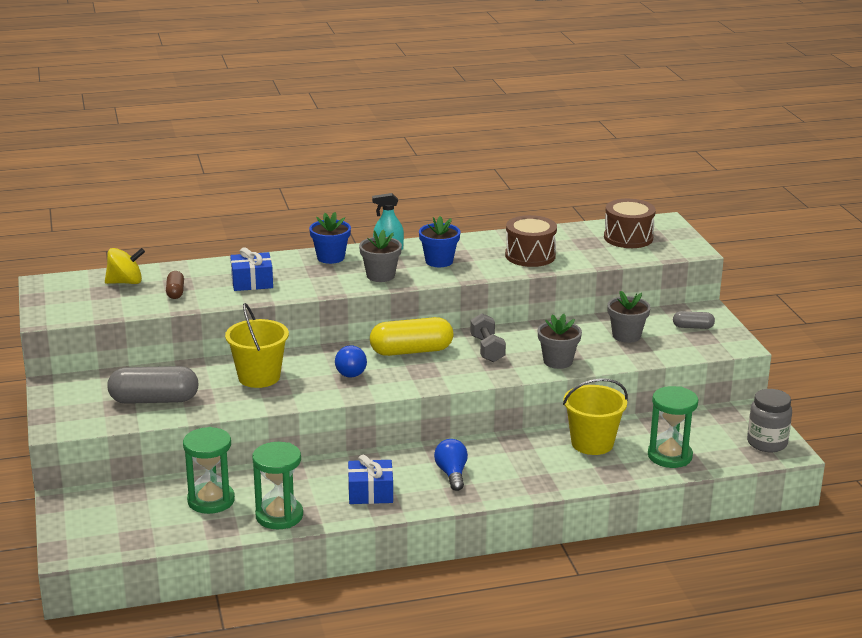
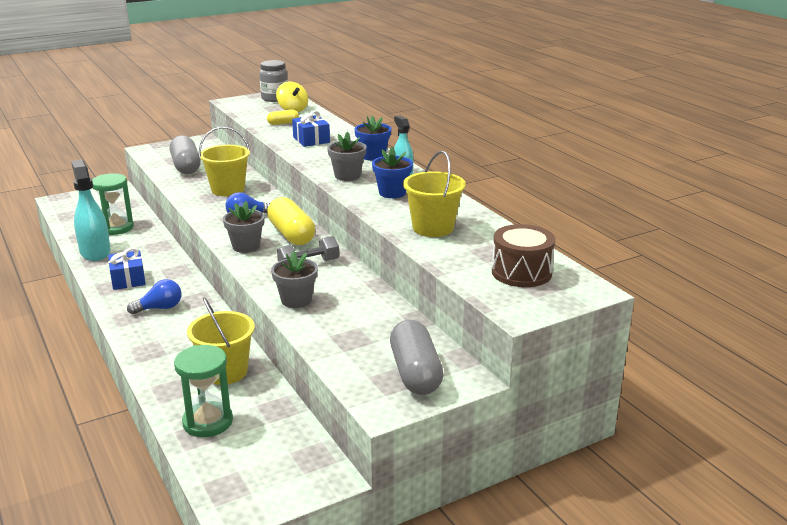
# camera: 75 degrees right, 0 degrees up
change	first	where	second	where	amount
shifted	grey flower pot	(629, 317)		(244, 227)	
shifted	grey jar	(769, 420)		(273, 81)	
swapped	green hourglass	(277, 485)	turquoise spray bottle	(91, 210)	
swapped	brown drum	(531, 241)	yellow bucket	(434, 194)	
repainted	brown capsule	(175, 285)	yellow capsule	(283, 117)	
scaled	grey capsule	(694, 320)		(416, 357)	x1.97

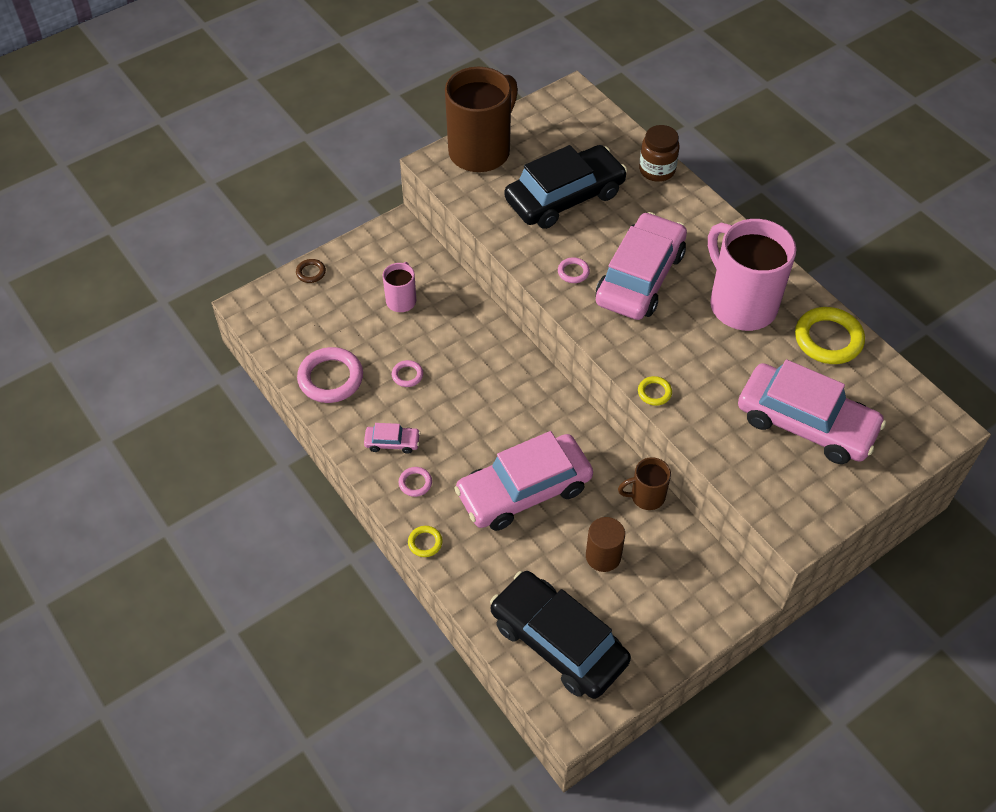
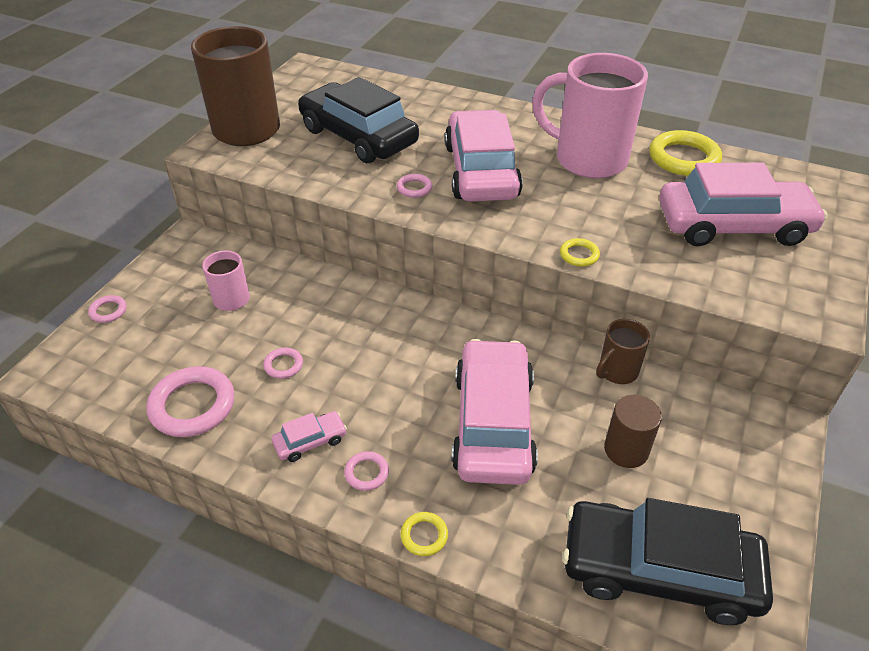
# camera: 30 degrees left, 10 degrees down
change	first	where	second	where	amount
gone	brown jar	(659, 153)			
repainted	brown ring	(311, 271)	pink ring	(107, 309)	
rotated	pink car	(523, 481)		(495, 412)	150 degrees clockwise
rotated	black car	(565, 187)		(358, 120)	75 degrees counterclockwise

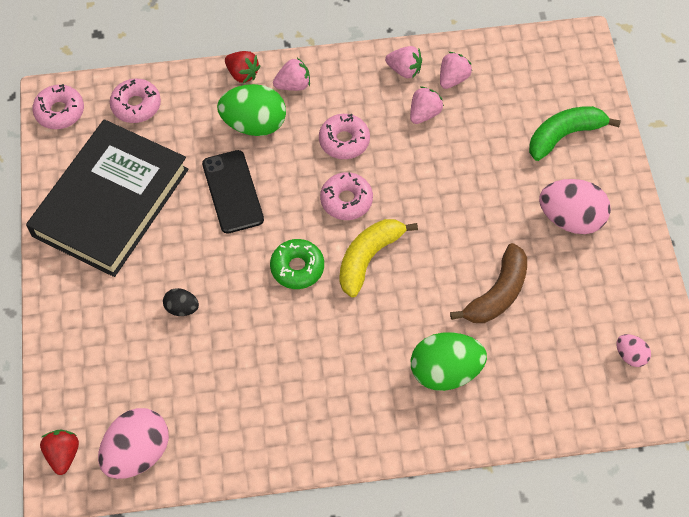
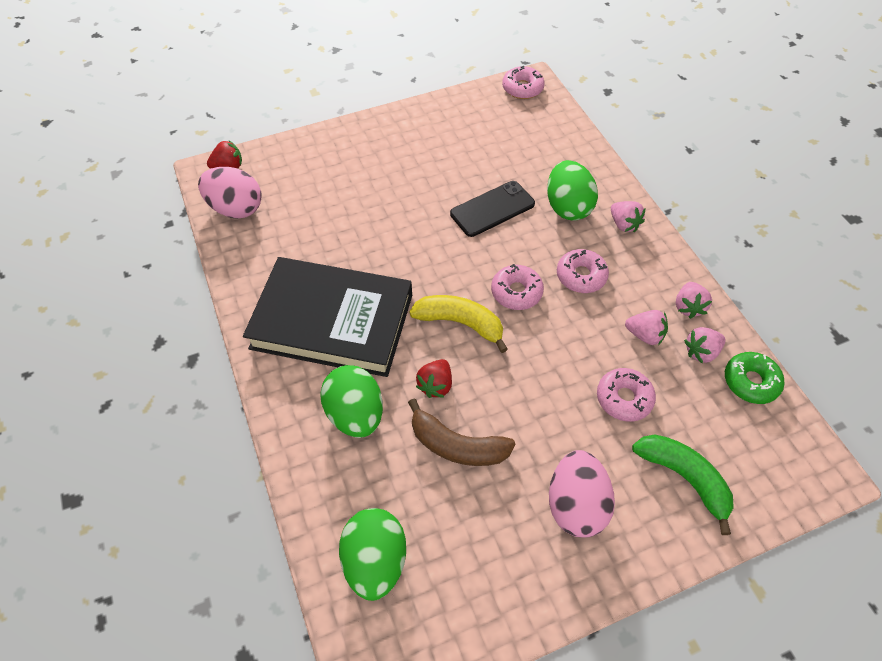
# camera: 75 degrees right, 5 degrees down
change	first	where	second	where	amount
gone	black egg	(181, 302)			
gone	pink egg	(633, 350)			
new			green egg	(372, 554)	
shifted	black book	(107, 198)		(327, 317)	
shifted	pink donut	(135, 101)		(626, 395)	
shifted	red strawberry	(242, 67)		(434, 378)	
shifted	green donut	(297, 264)		(754, 378)	
rotated	pink strawberry	(456, 70)		(705, 345)	135 degrees clockwise

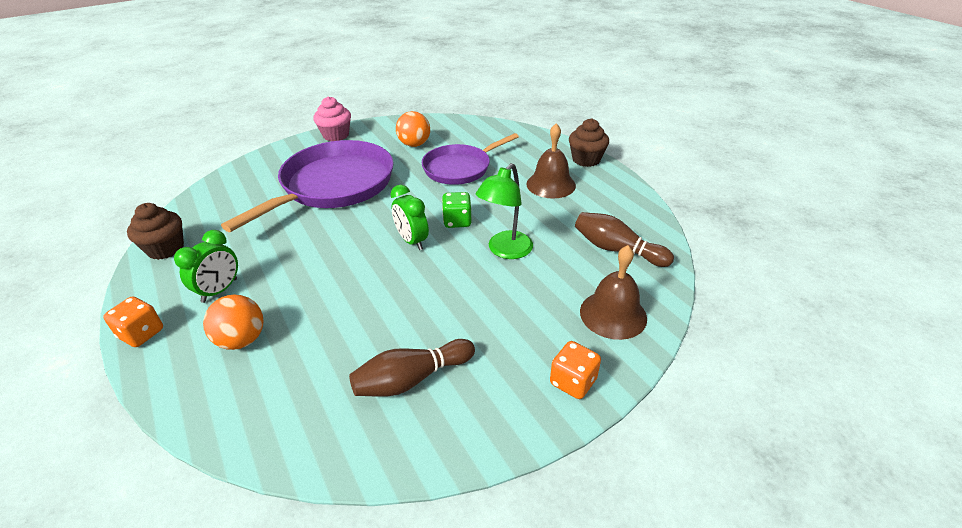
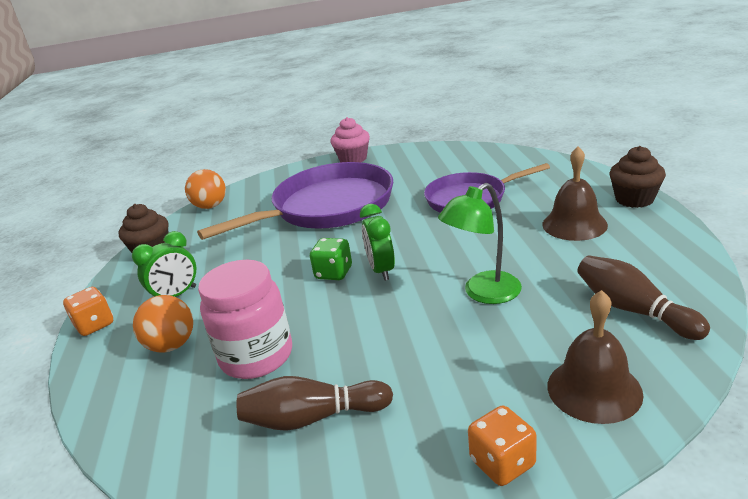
# camera: 25 degrees right, 10 degrees down
change	first	where	second	where	amount
new			pink jar	(245, 319)	
shifted	orange ball	(413, 129)		(205, 189)	
shifted	green dice	(457, 210)		(331, 259)	

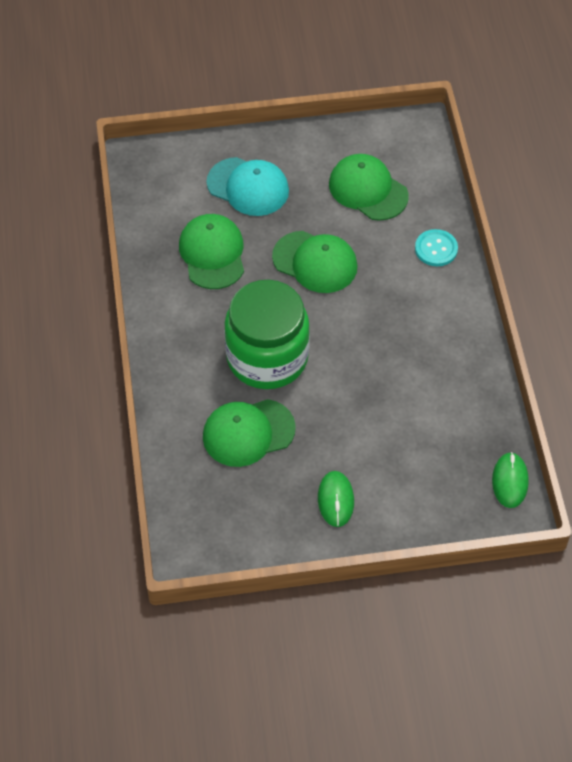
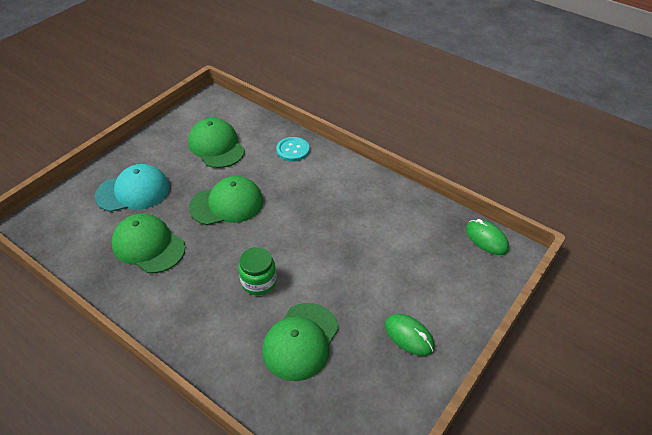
# camera: 45 degrees left, 10 degrees down
change	first	where	second	where	amount
rotated	green cap	(369, 187)		(216, 143)	60 degrees clockwise
scaled	green jar	(267, 334)		(257, 271)	x0.48

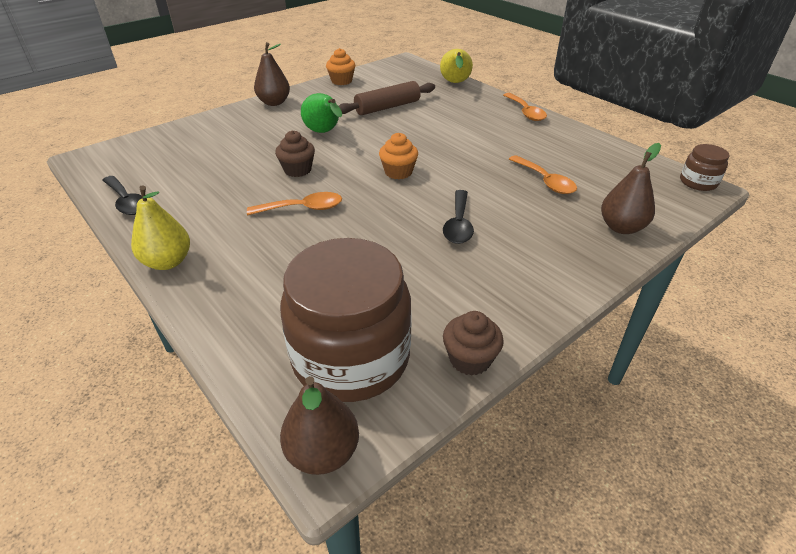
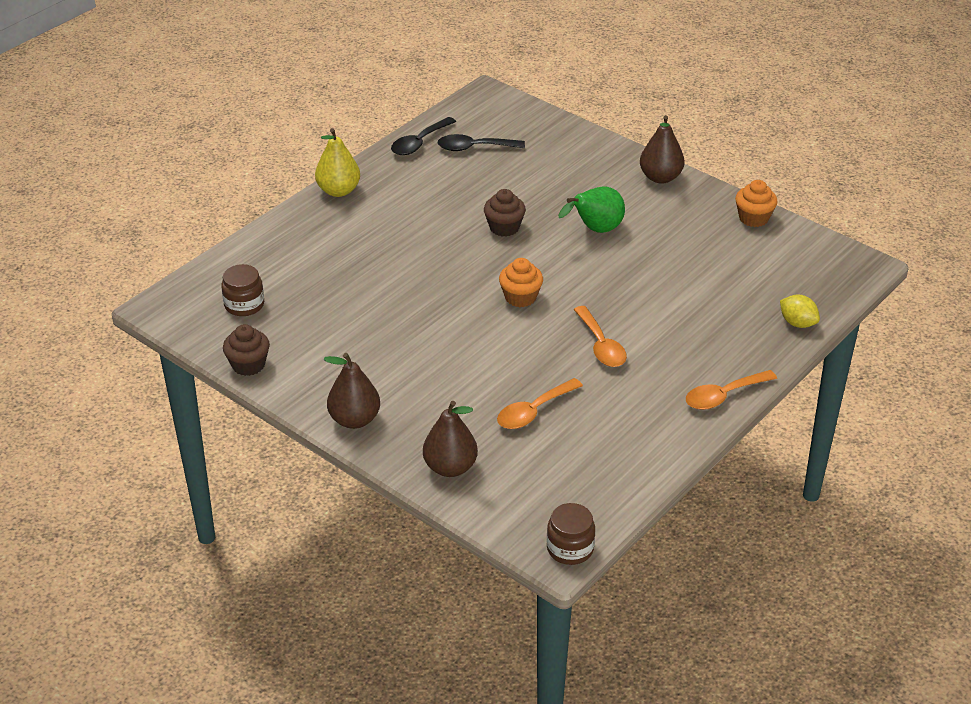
# camera: 80 degrees right, 0 degrees up
change	first	where	second	where	amount
gone	brown rolling pin	(387, 98)			
shifted	orange spoon	(294, 203)		(600, 336)	
shifted	brown pear	(319, 425)		(351, 391)	
shifted	black spoon	(458, 217)		(481, 142)	
swapped	yellow pear	(456, 66)	yellow lemon	(800, 311)	
scaled	brown jar	(346, 320)		(242, 290)	x0.45

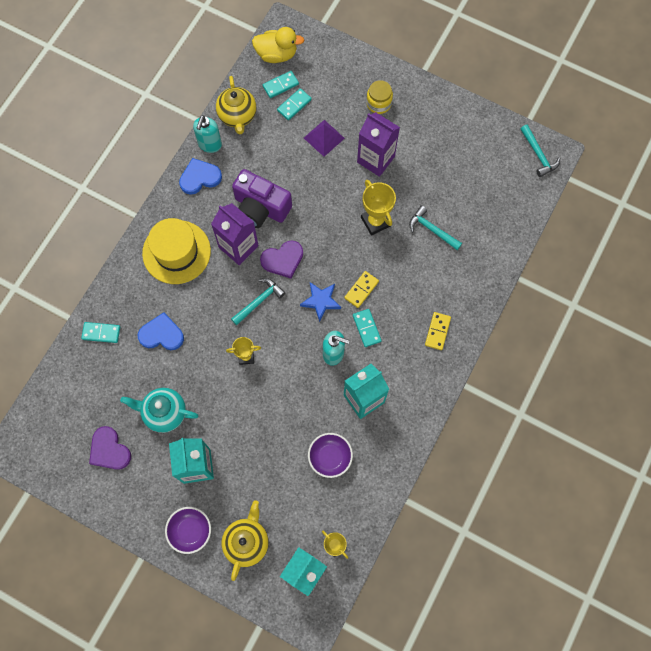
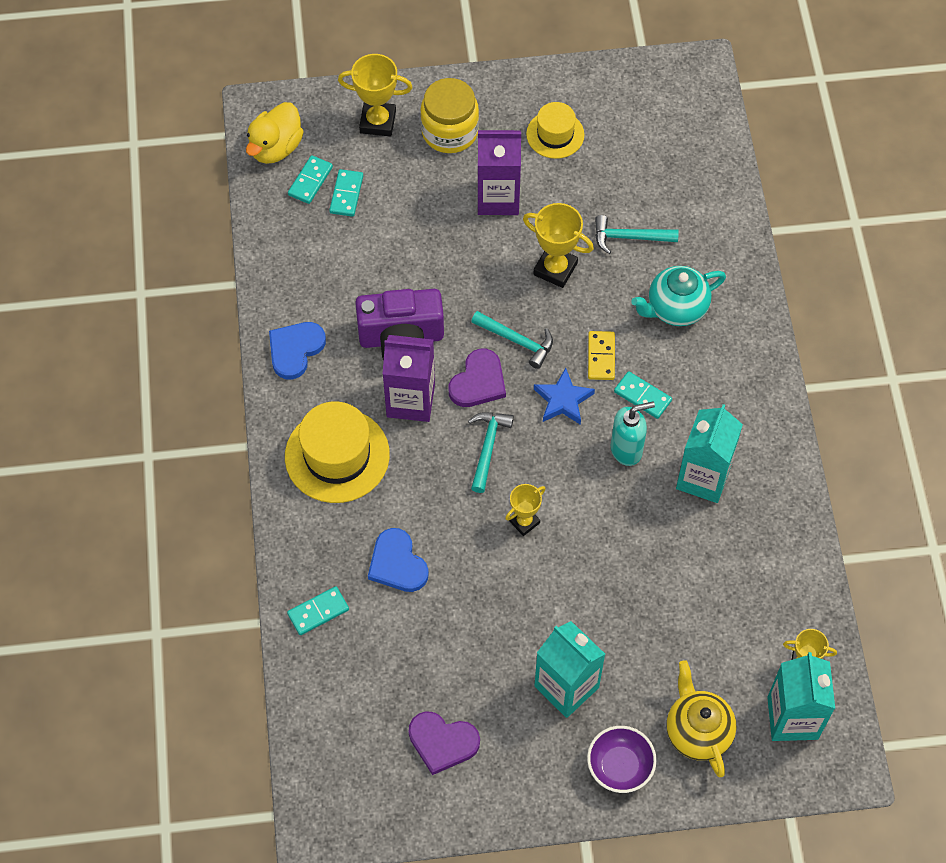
# camera: 35 degrees left, 10 degrees down
change	first	where	second	where	amount
gone	turquoise soap dispenser	(207, 134)			
gone	yellow teapot	(236, 105)			
gone	purple pyramid	(324, 138)			
gone	purple bowl	(330, 455)			
gone	yellow domino	(438, 331)			
new			yellow trophy	(375, 95)	
new			yellow hat	(555, 130)	
shifted	turquoise teapot	(159, 410)		(679, 296)	
shifted	turquoise hammer	(540, 151)		(512, 340)	
rotated	blue heart	(161, 331)		(398, 560)	90 degrees counterclockwise
rotated	yellow duck	(278, 45)		(275, 133)	150 degrees clockwise
scaled	yellow jar	(379, 97)		(449, 115)	x1.51

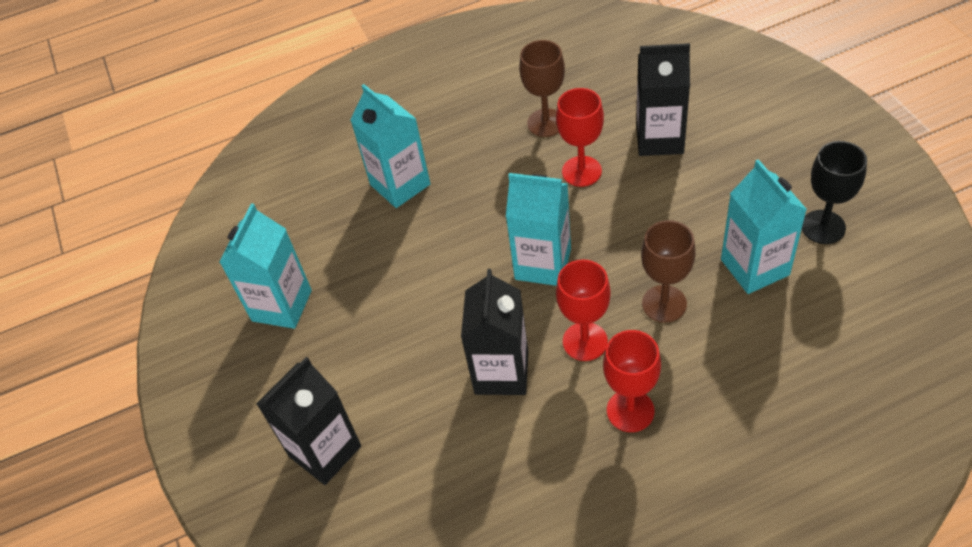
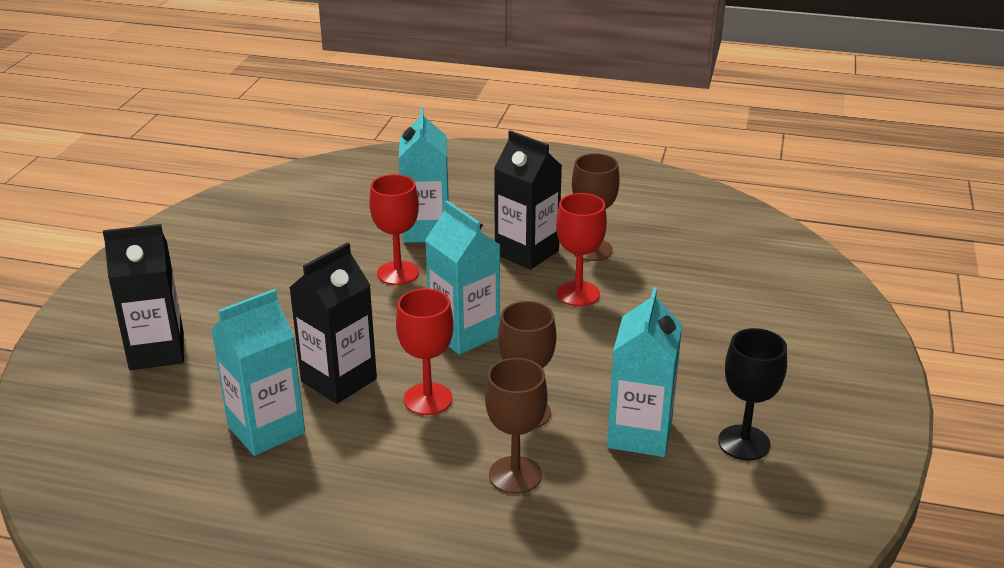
# camera: 30 degrees right, 20 degrees down
change	first	where	second	where	amount
new			brown goblet	(516, 426)	
shifted	turquoise carton	(265, 266)		(258, 372)	
shifted	red goblet	(632, 381)		(394, 229)	
shifted	black carton	(663, 99)		(528, 200)	

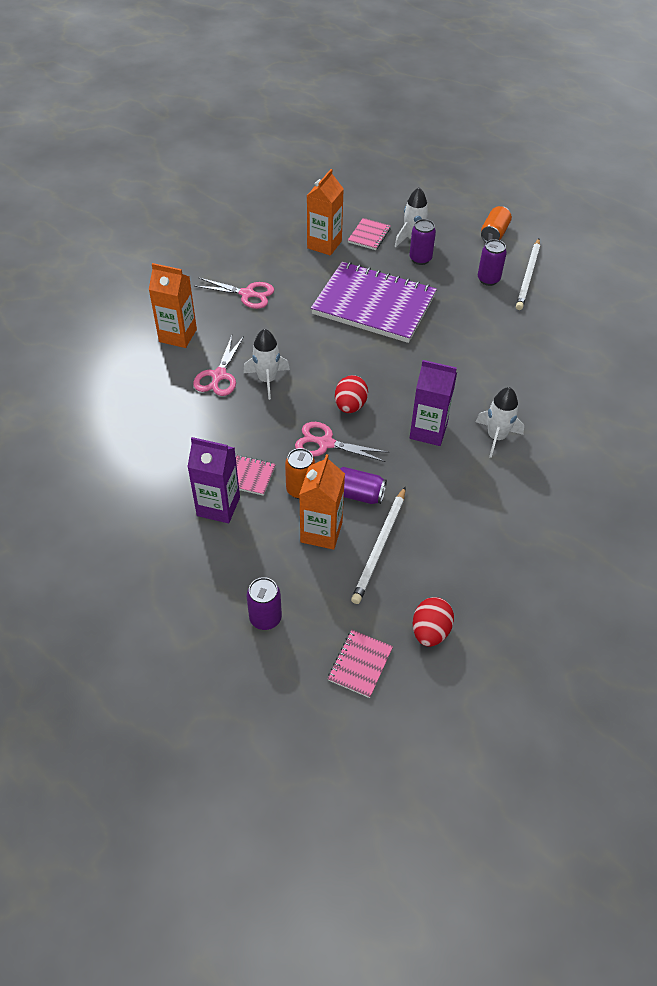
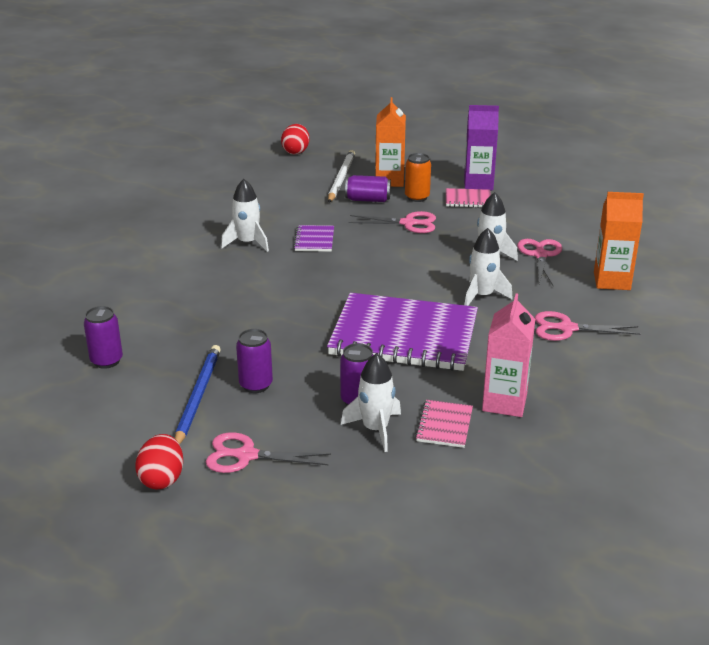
# camera: 170 degrees right, 20 degrees down
change	first	where	second	where	amount
gone	pink notebook	(360, 664)			
new			white rocket	(489, 267)	
shifted	purple can	(264, 603)		(103, 337)	
shifted	red egg	(351, 394)		(159, 461)	
swapped	purple carton	(433, 403)	purple notebook	(314, 238)	
swapped	orange can	(496, 224)	pink scissors	(268, 452)	
repainted	orange carton	(325, 212)	pink carton	(508, 355)	
repainted	white pencil	(528, 274)	blue pencil	(198, 395)	

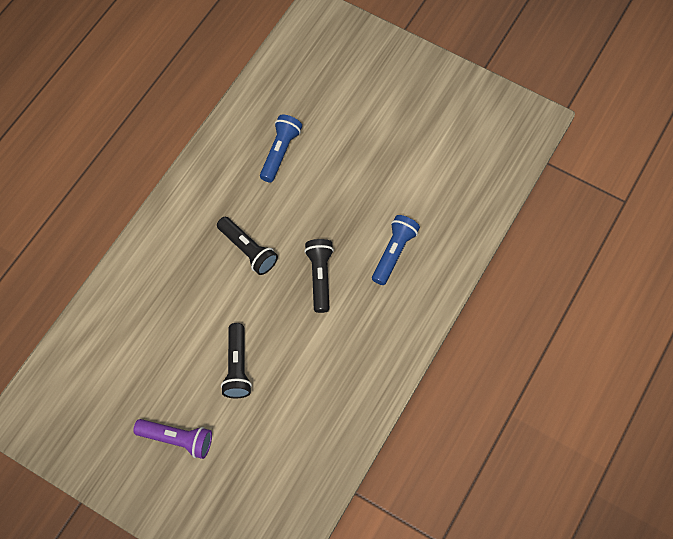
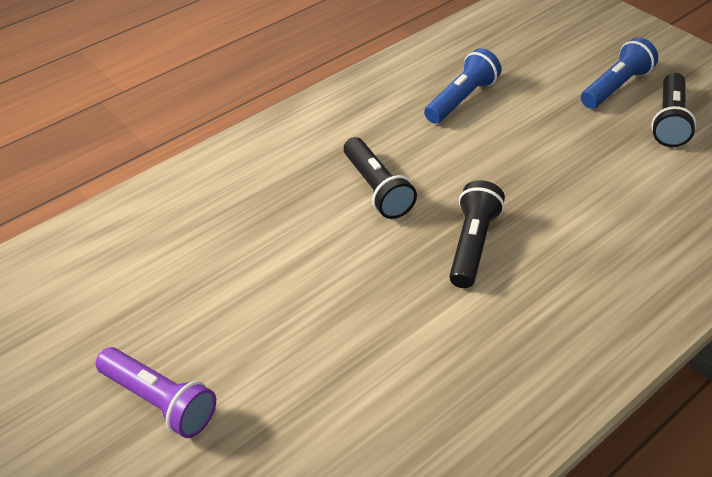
# camera: 20 degrees right, 20 degrees down
change	first	where	second	where	amount
shifted	black flashlight	(236, 360)		(673, 110)	
shifted	blue flashlight	(396, 250)		(619, 73)	

